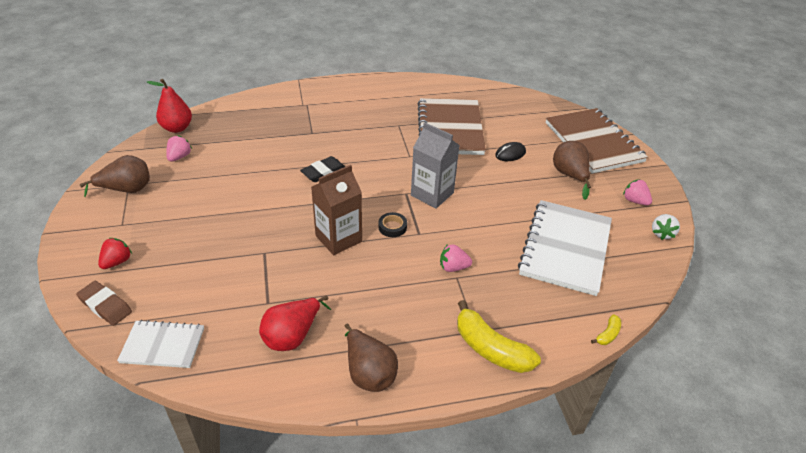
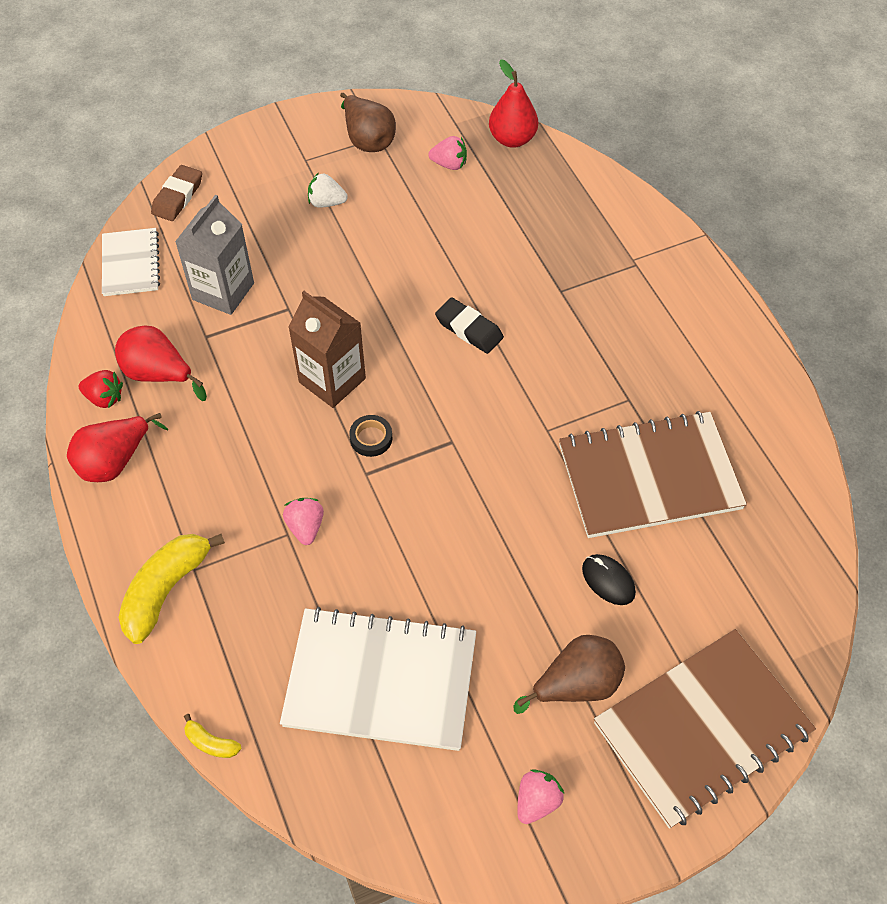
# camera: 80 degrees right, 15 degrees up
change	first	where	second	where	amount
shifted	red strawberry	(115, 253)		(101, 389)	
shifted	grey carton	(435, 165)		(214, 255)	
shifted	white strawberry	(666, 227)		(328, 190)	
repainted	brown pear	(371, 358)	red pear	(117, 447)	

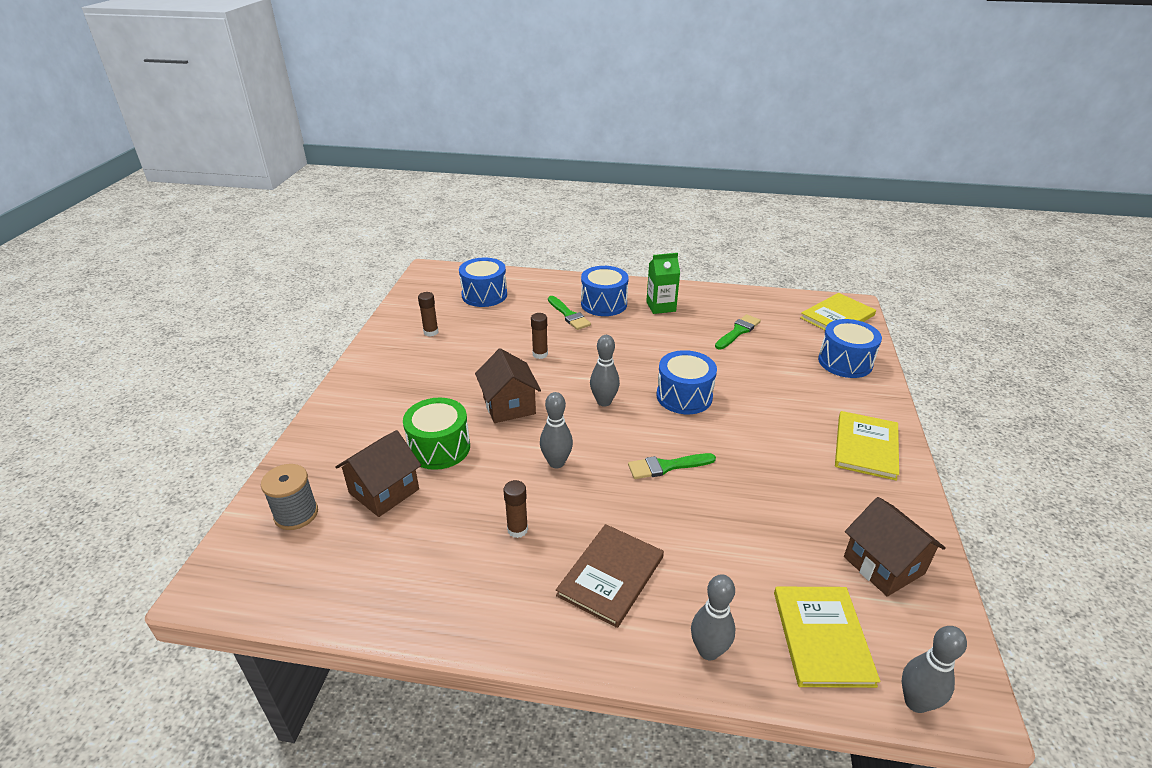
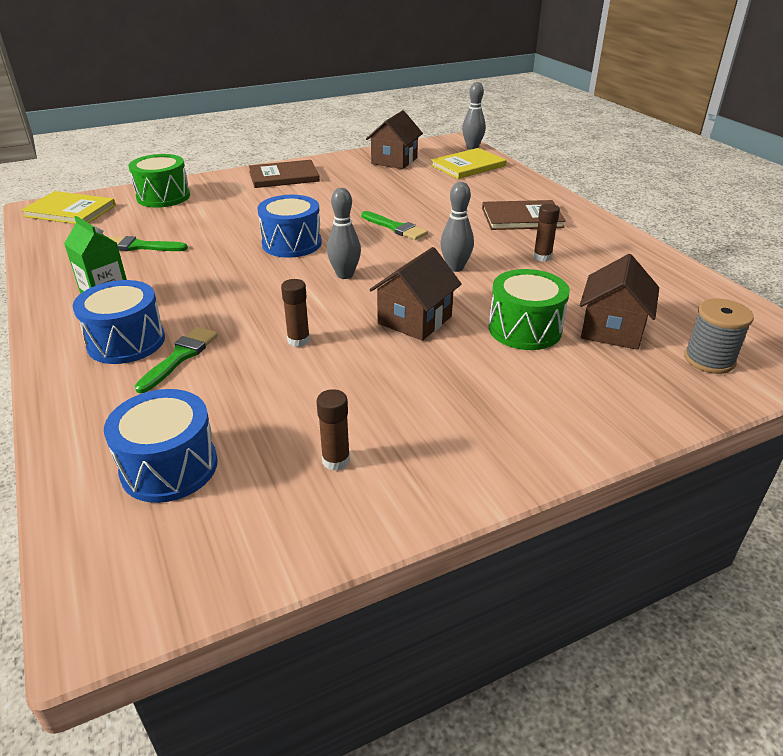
# camera: 125 degrees left, 0 degrees up
change	first	where	second	where	amount
gone	grey bowling pin	(713, 617)			
repainted	blue drum	(850, 348)	green drum	(159, 181)	
repainted	yellow book	(867, 446)	brown book	(284, 174)	
rotated	brown house	(378, 473)		(619, 302)	75 degrees counterclockwise

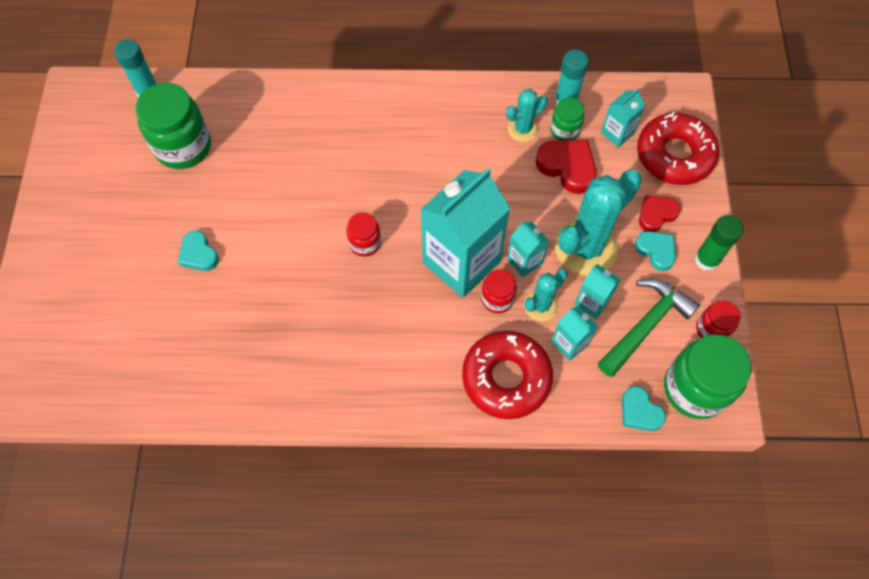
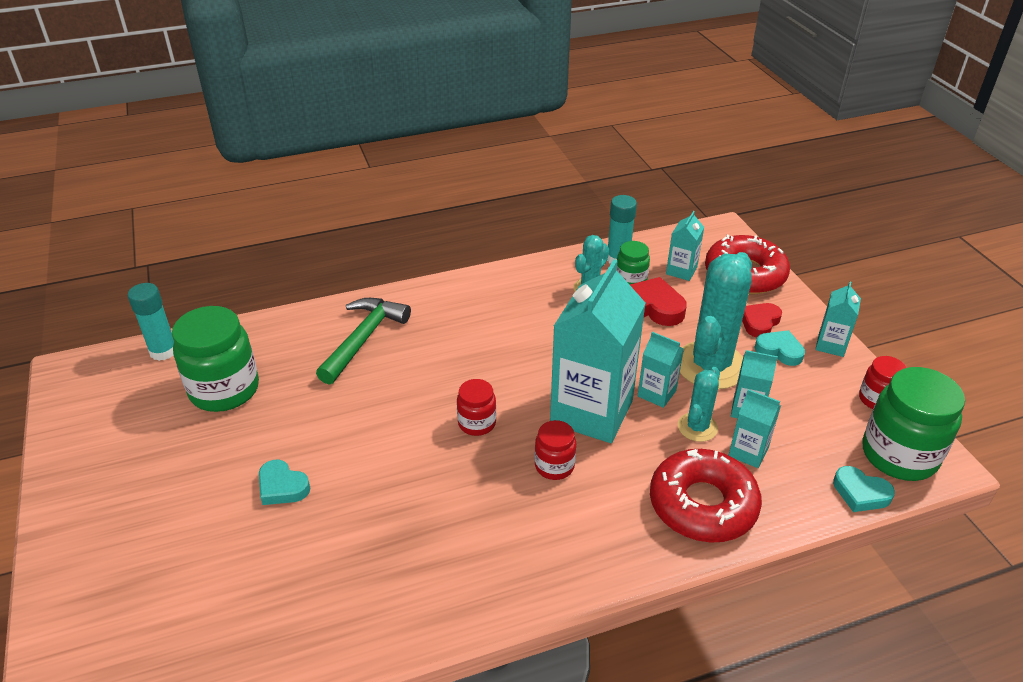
# camera: 20 degrees left, 25 degrees down
change	first	where	second	where	amount
shifted	red jar	(499, 291)		(555, 450)	
shifted	green hammer	(649, 327)		(363, 341)	
swapped	green glue stick	(719, 243)	turquoise carton	(838, 319)	

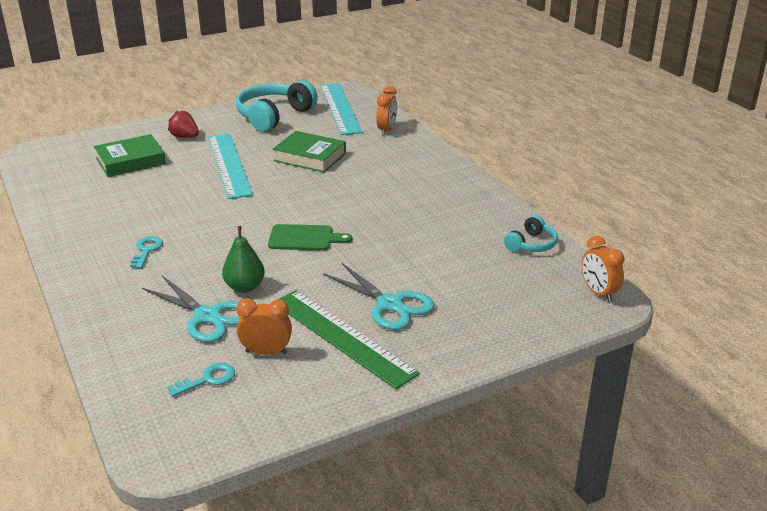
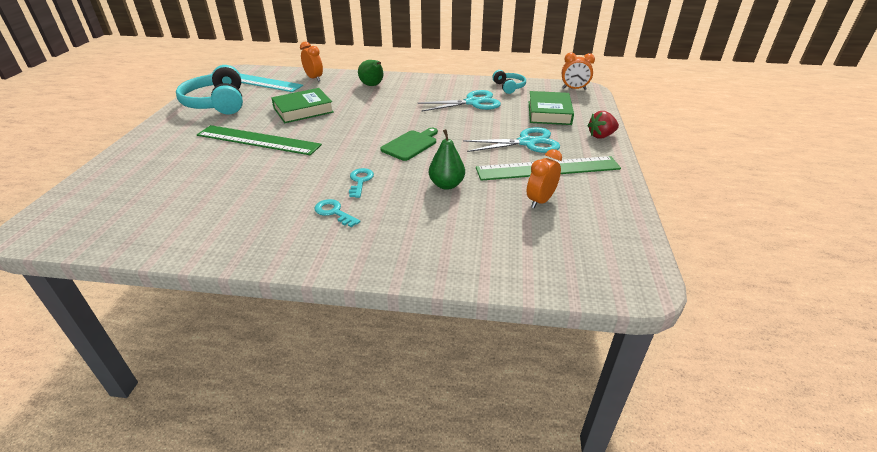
# camera: 55 degrees left, 5 degrees up
change	first	where	second	where	amount
new			green pear	(370, 73)	
shifted	green book	(130, 155)		(551, 108)	
shifted	turquoise scissors	(191, 309)		(459, 101)	
shifted	red strawberry	(183, 124)		(603, 125)	
shifted	turquoise key	(201, 380)		(361, 183)	
repainted	turquoise ruler	(230, 166)	green ruler	(259, 140)	

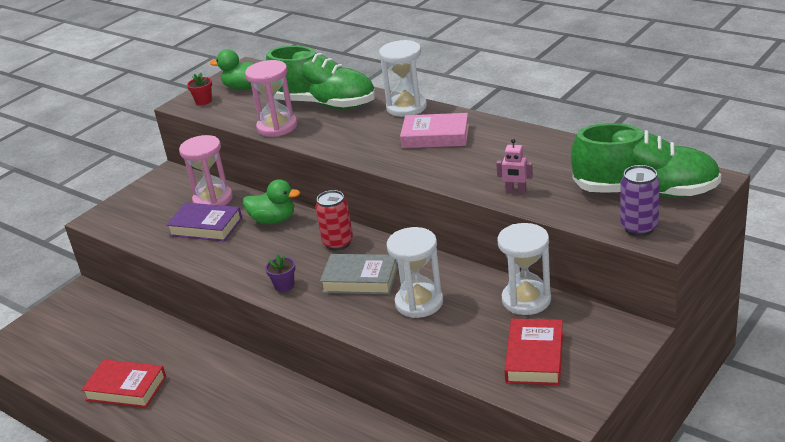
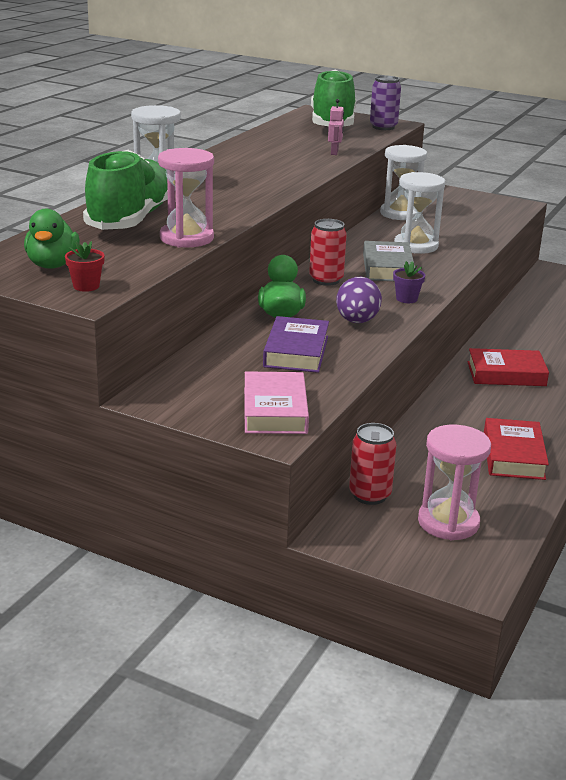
# camera: 105 degrees left, 5 degrees down
change	first	where	second	where	amount
new			purple egg	(359, 300)	
new			red can	(373, 464)	
shifted	pink hourglass	(206, 170)		(454, 482)	
shifted	pink book	(434, 130)		(276, 402)	
shifted	red book	(533, 352)		(508, 367)	

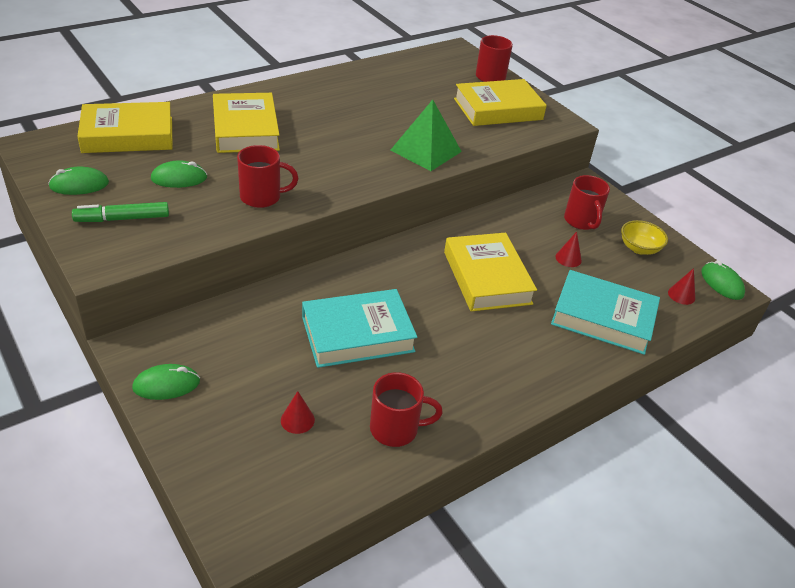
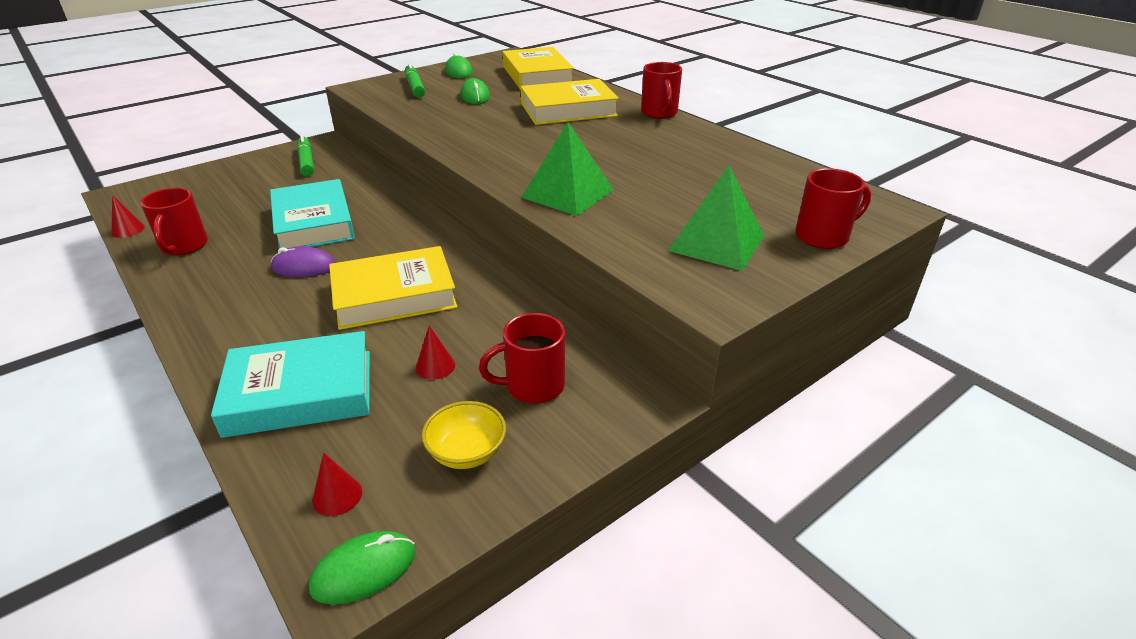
# camera: 90 degrees right, 5 degrees down
change	first	where	second	where	amount
gone	green mouse	(166, 382)			
new			purple mouse	(303, 261)	
new			green marker	(305, 155)	
shifted	red mug	(267, 176)		(661, 90)	
shifted	red cone	(298, 412)		(128, 216)	
swapped	yellow book	(500, 102)	green pyramid	(716, 218)	
rotated	turquoise book	(605, 312)		(290, 384)	60 degrees clockwise

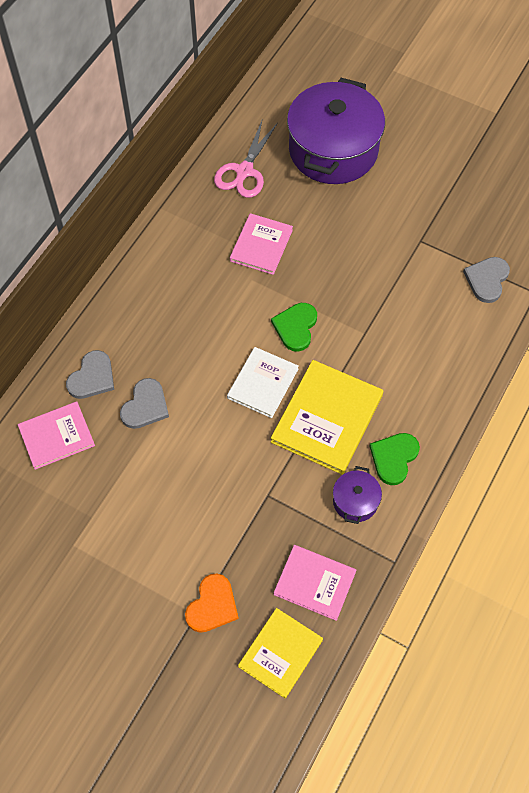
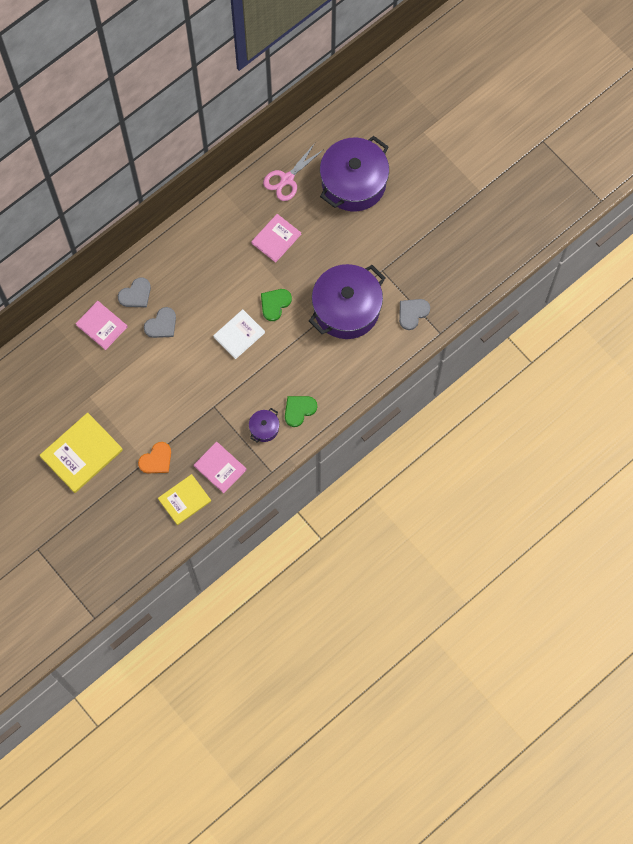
# camera: 20 degrees right, 10 degrees up
change	first	where	second	where	amount
new			purple pot	(347, 301)	
shifted	yellow book	(327, 417)		(81, 452)	
rotated	pink book	(56, 435)		(102, 325)	45 degrees clockwise

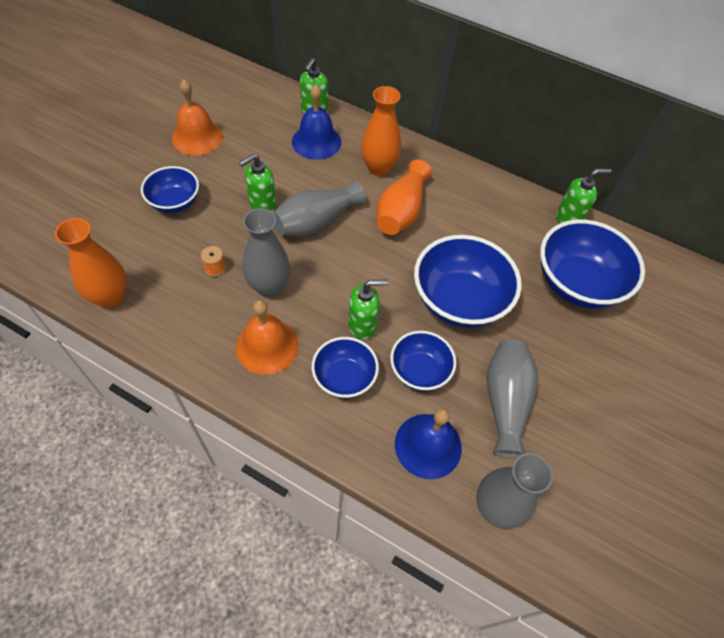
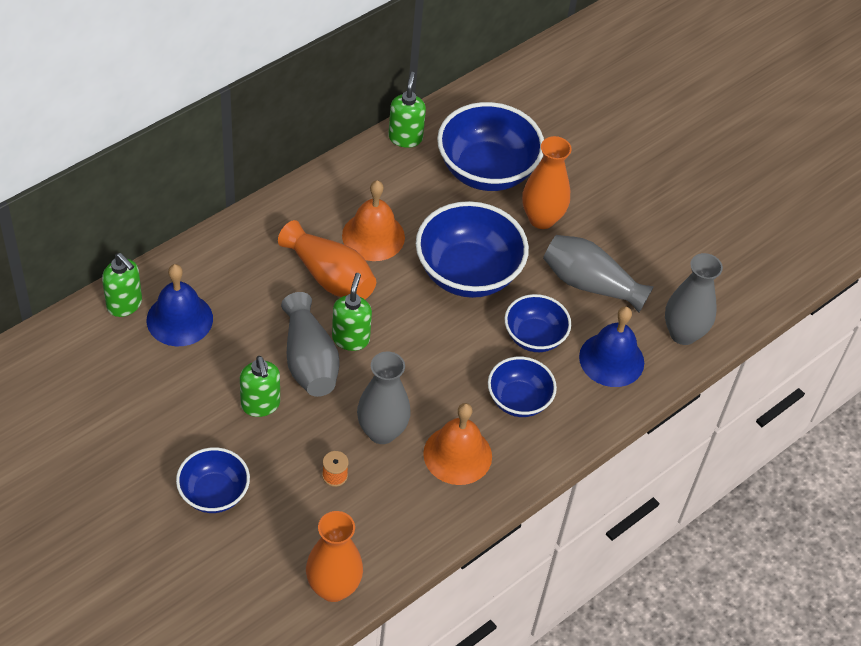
# camera: 70 degrees left, 5 degrees down
change	first	where	second	where	amount
shifted	orange bell	(197, 117)		(373, 220)	
shifted	green soap dispenser	(368, 310)		(352, 312)	
shifted	orange vase	(381, 131)		(547, 182)	

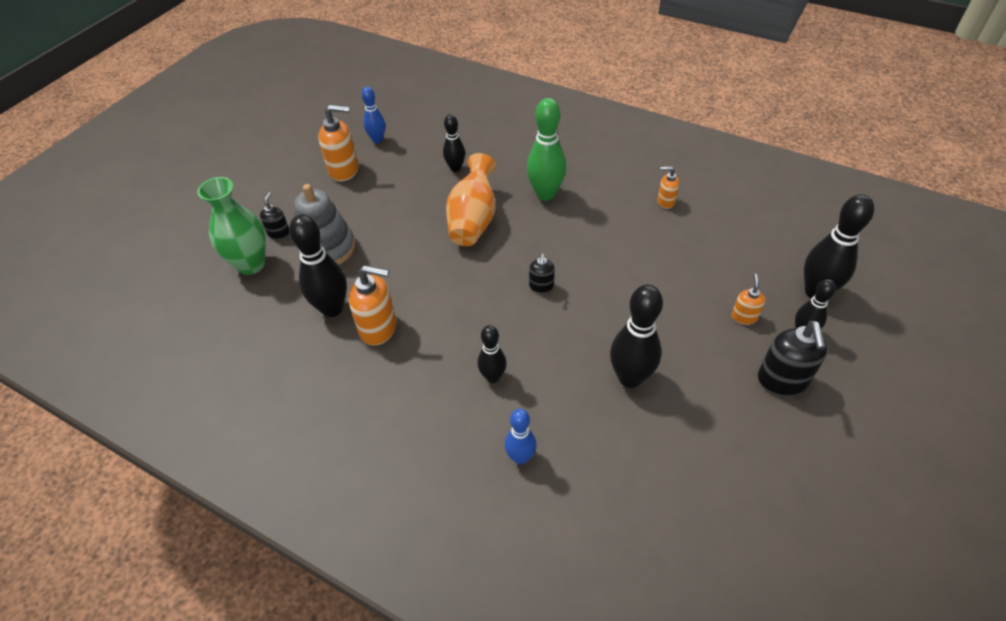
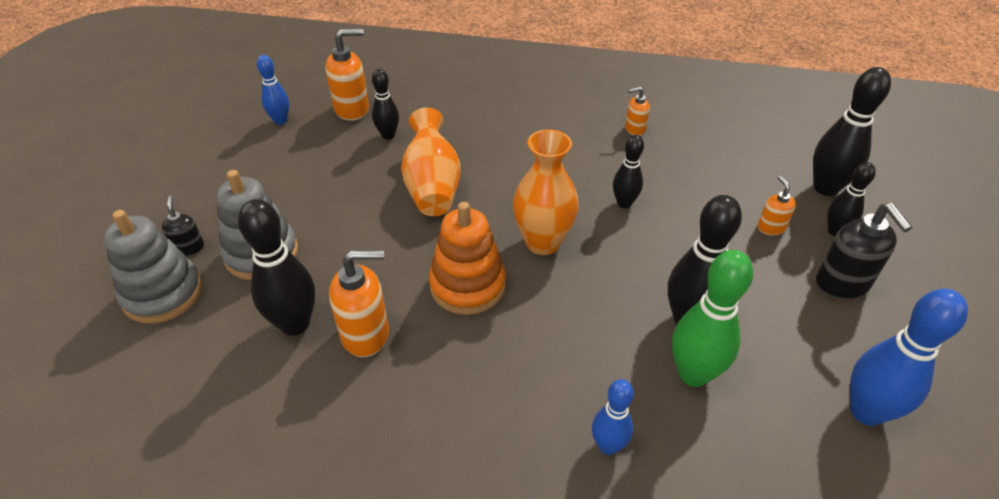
# camera: 20 degrees left, 5 degrees down
change	first	where	second	where	amount
new			orange stacking toy	(467, 258)	
new			blue bowling pin	(909, 357)	
shifted	orange soap dispenser	(338, 143)		(347, 74)	
shifted	black bowling pin	(492, 354)		(628, 171)	
shifted	green bowling pin	(546, 149)		(712, 318)	
swapped	green vase	(232, 226)	grey stacking toy	(153, 267)	
swapped	black soap dispenser	(542, 273)	orange vase	(546, 192)	

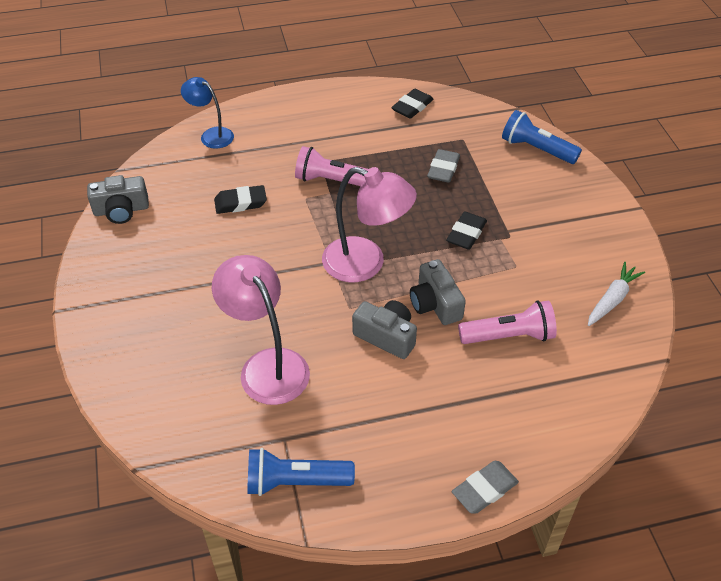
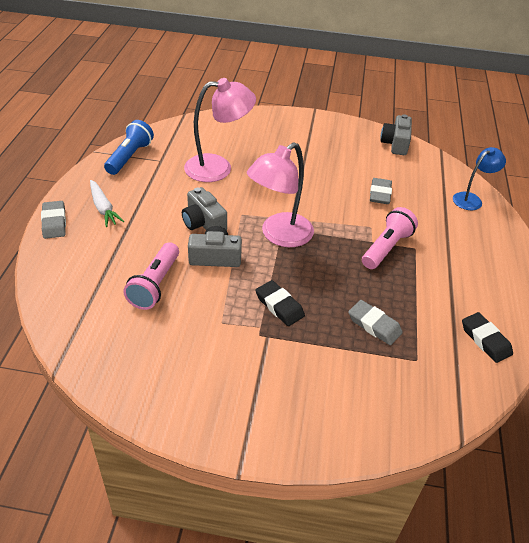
# camera: 110 degrees right, 5 degrees down
change	first	where	second	where	amount
gone	blue flashlight	(542, 137)			
shifted	white carrot	(616, 294)		(107, 203)	
repainted	black eraser	(240, 199)	grey eraser	(381, 191)	
rotated	grey camera	(384, 329)		(204, 209)	90 degrees clockwise

